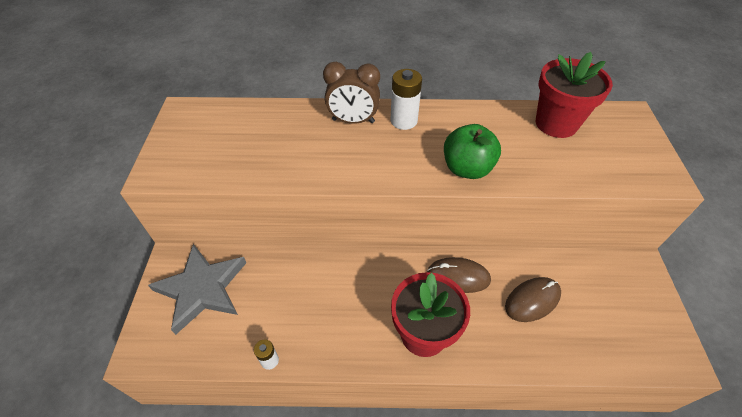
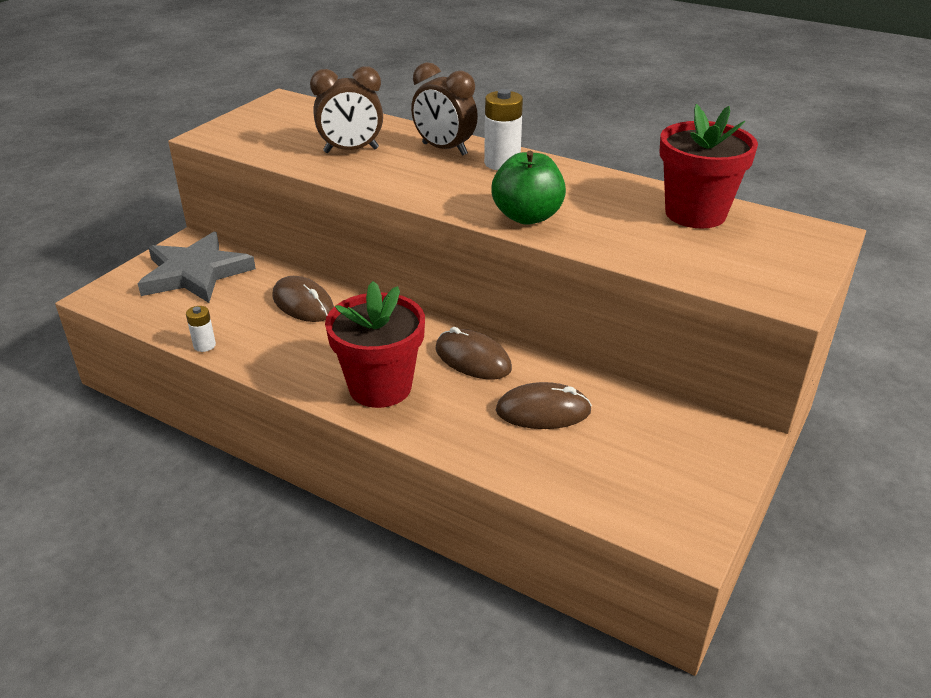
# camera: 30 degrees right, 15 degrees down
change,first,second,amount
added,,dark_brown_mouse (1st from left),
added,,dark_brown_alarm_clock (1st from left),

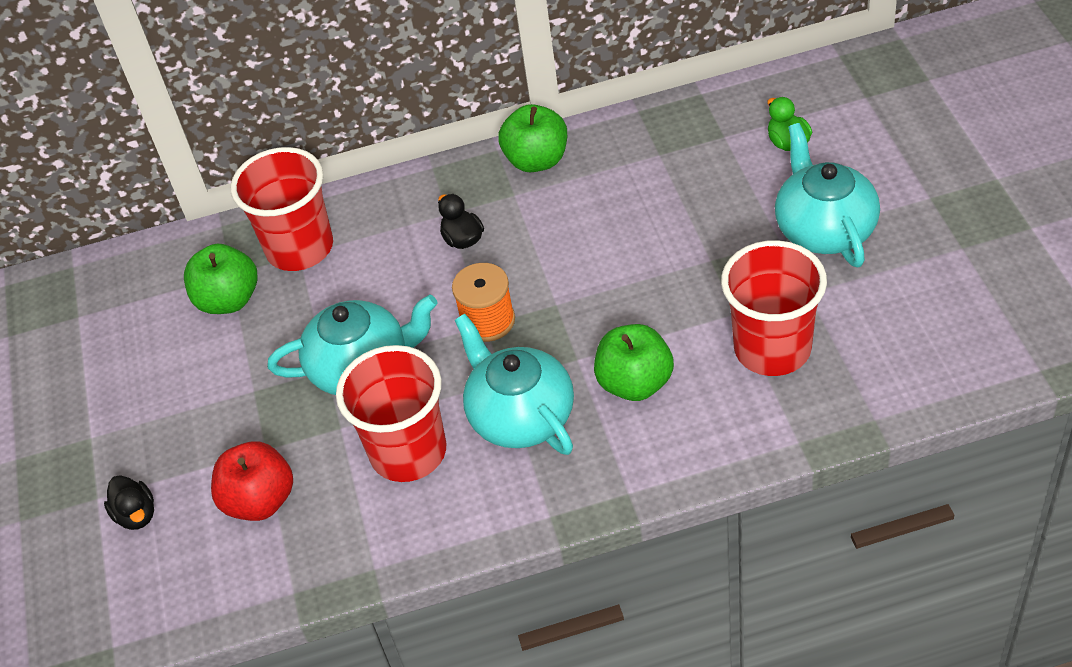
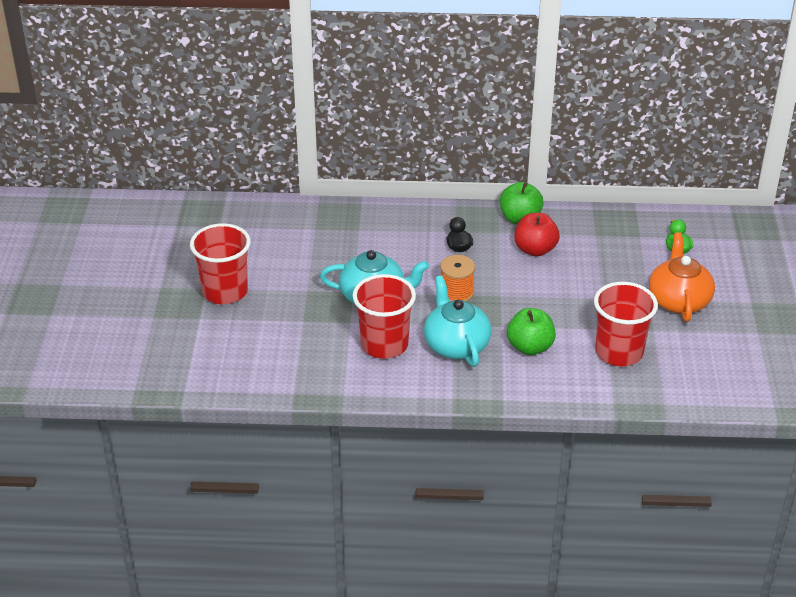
# camera: 10 degrees right, 10 degrees down
change,first,second,amount
removed,black_toy_duck (1st from left),,
removed,green_apple_fruit (1st from left),,
moved,red_apple_fruit,,
moved,red_cup (1st from left),,
recoloured,turquoise_tea_pot (3rd from left),orange-coloured_tea_pot,

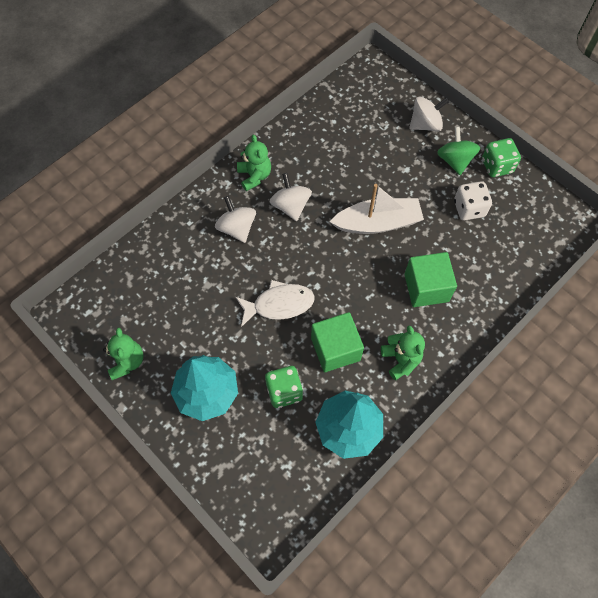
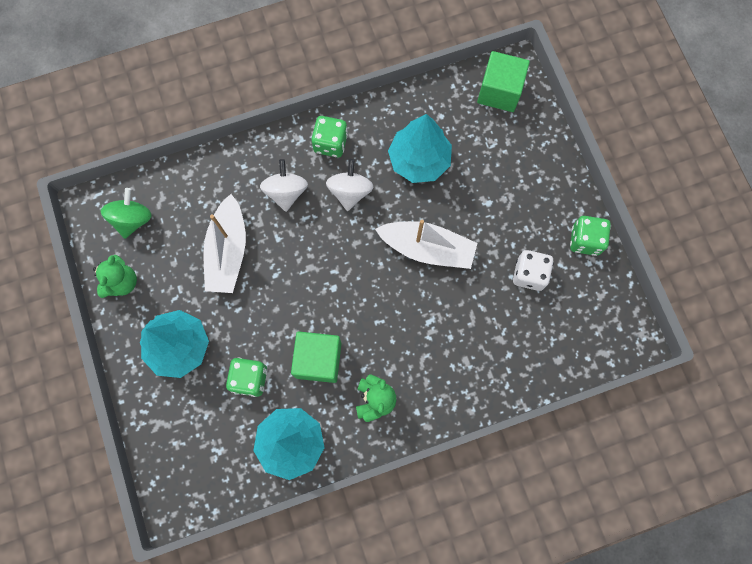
# camera: 25 degrees right, 10 degrees up
change,first,second,amount
removed,white_toy_fish,,
removed,white_spinning_top (3rd from left),,
added,,white_toy_boat (1st from left),
added,,turquoise_tree (3rd from left),
moved,green_block (2nd from left),,
moved,green_spinning_top,,
replaced,green_teddy (2nd from left),green_dice (2nd from left),

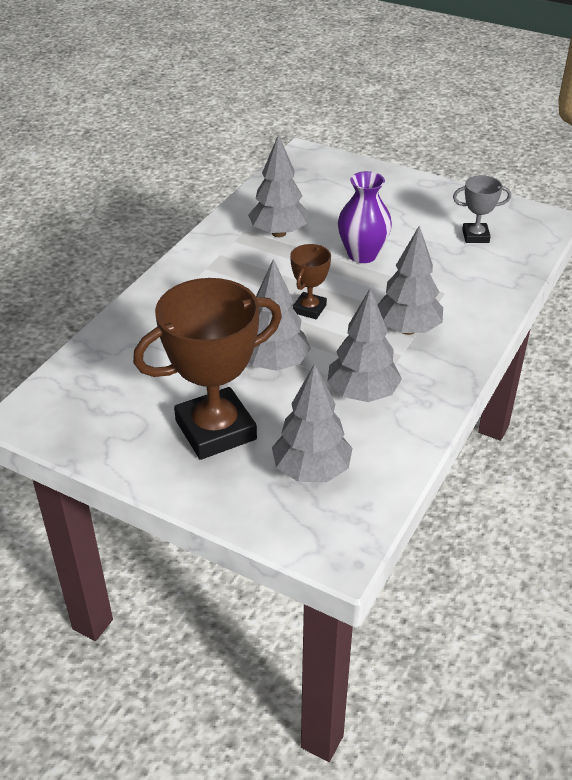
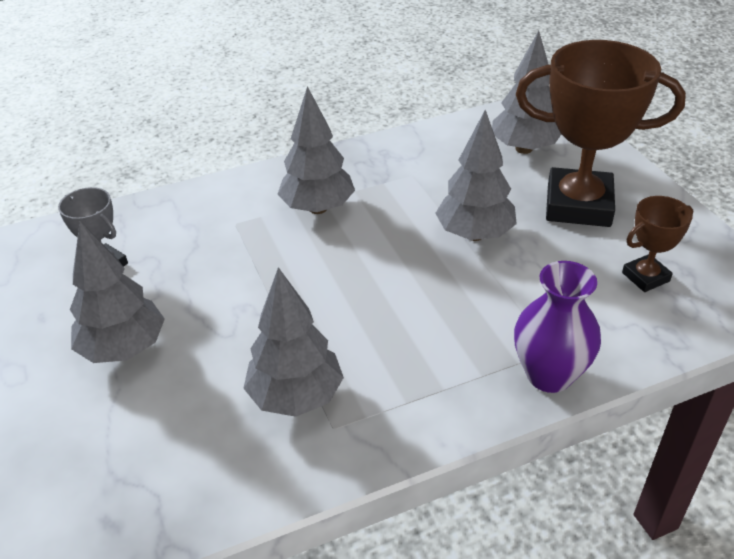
# camera: 140 degrees left, 0 degrees up
change,first,second,amount
moved,dark_brown_prize_cup (2nd from left),,
moved,ash-grey_tree (4th from left in the first image),ash-grey_tree (1st from left),
moved,violet_tall_vase,,

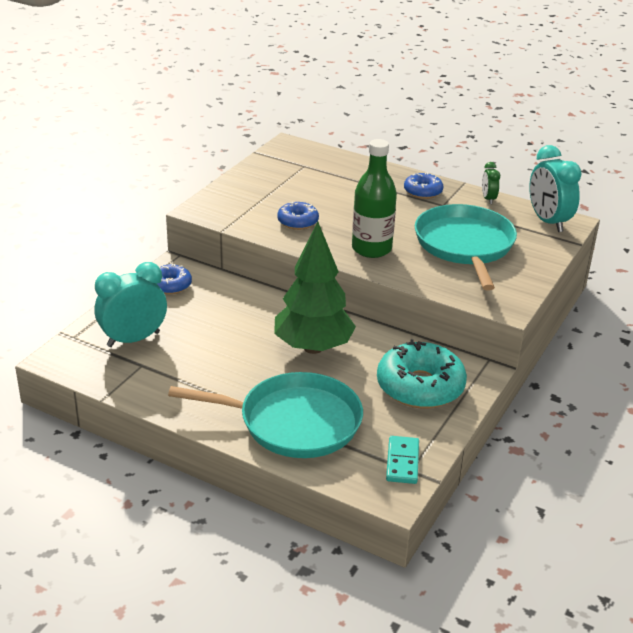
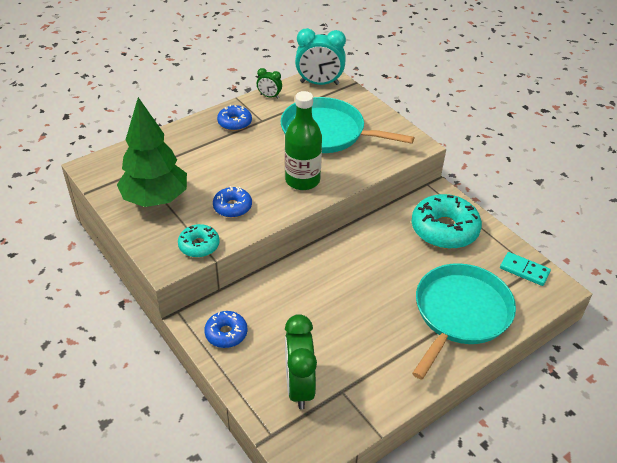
# camera: 65 degrees left, 10 degrees up
change,first,second,amount
added,,turquoise_glazed_donut (1st from left),
moved,green_tree,,
recoloured,turquoise_alarm_clock (1st from left),green_alarm_clock (2nd from left),

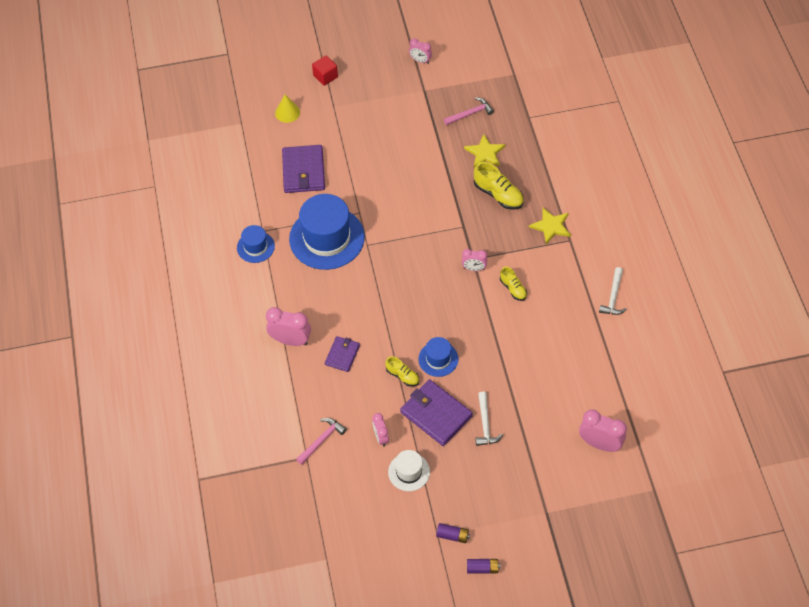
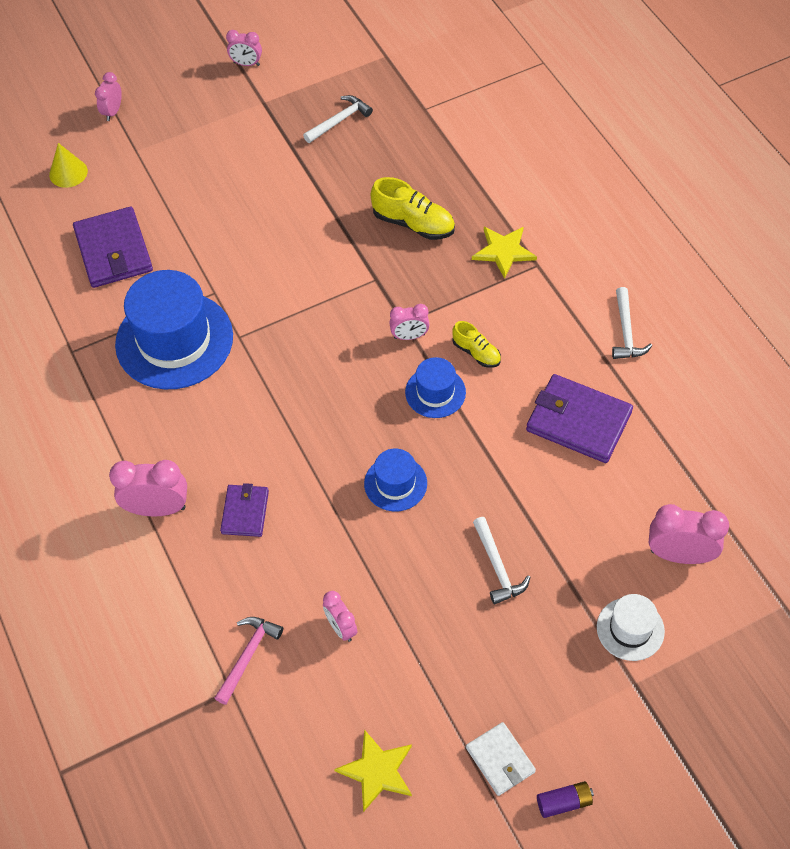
# camera: 15 degrees left, 0 degrees up
change,first,second,amount
removed,yellow_shoe (1st from left),,
moved,royal_blue_top_hat (1st from left in the first image),royal_blue_top_hat (3rd from left),
moved,white_top_hat,,
moved,violet_wallet (3rd from left),,
moved,yellow_star (1st from left),,
replaced,red_block,pink_alarm_clock (1st from left),
replaced,violet_battery (1st from left),white_wallet,
recoloured,pink_claw_hammer (2nd from left),white_claw_hammer (1st from left),

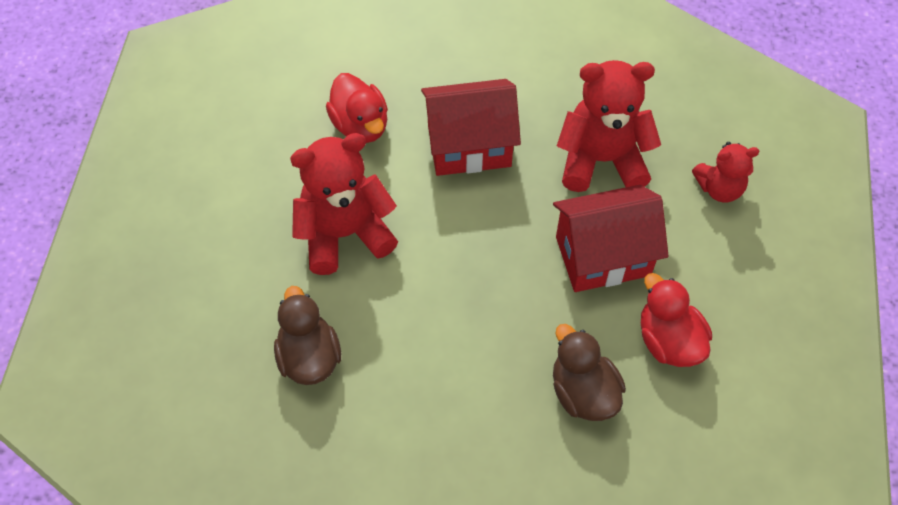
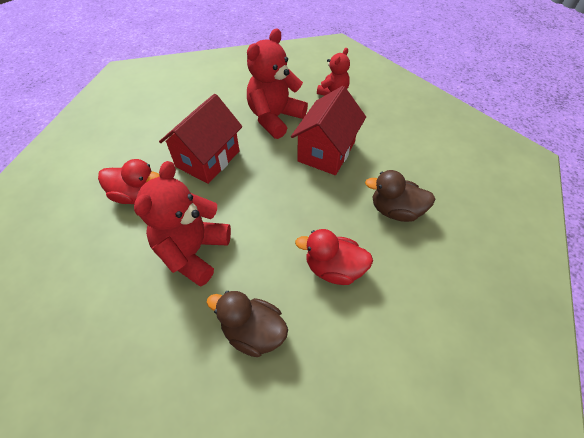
# camera: 50 degrees left, 5 degrees down
change,first,second,amount
moved,red_toy_duck (2nd from left),,

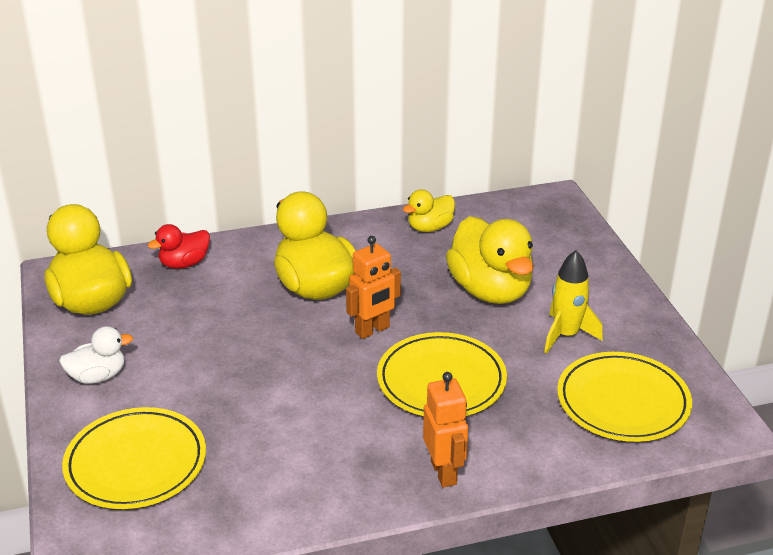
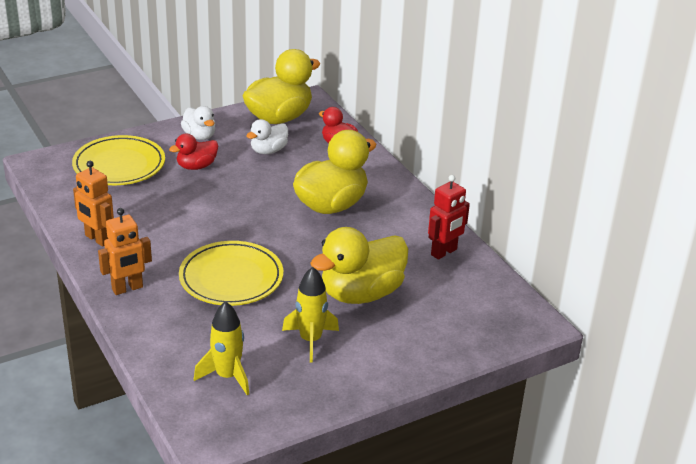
# camera: 75 degrees right, 0 degrees up
change,first,second,amount
added,,red_toy_duck (1st from left),
added,,white_toy_duck (2nd from left),
moved,orange-coloured_toy_robot (1st from left),,
replaced,yellow_toy_duck (3rd from left),red_toy_robot,
replaced,yellow_plate (3rd from left),yellow_toy_rocket (1st from left),

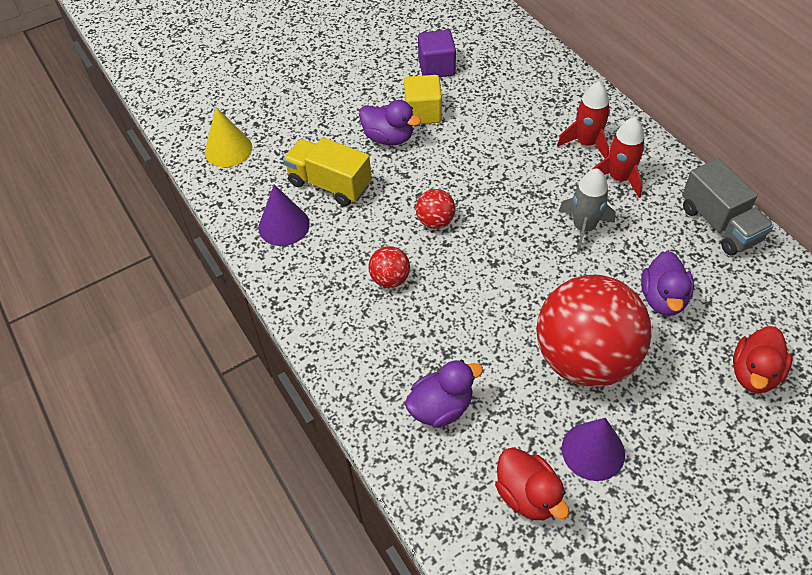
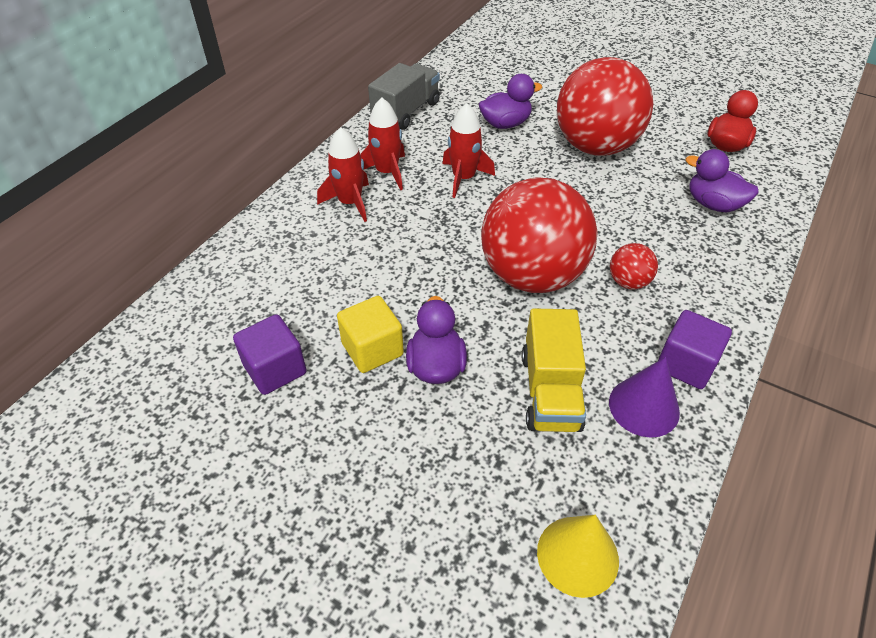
# camera: 120 degrees left, 5 degrees down
change,first,second,amount
removed,violet_cone (2nd from left),,
removed,red_toy_duck (2nd from left),,
added,,violet_block (2nd from left),
recoloured,ash-grey_toy_rocket,red_toy_rocket (3rd from left),
resized,red_sphere (2nd from left in the first image),red_sphere (1st from left),x2.40

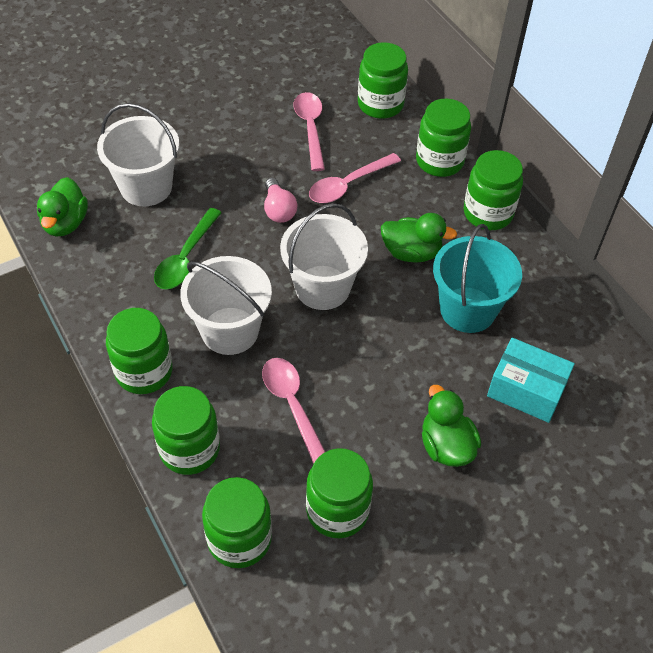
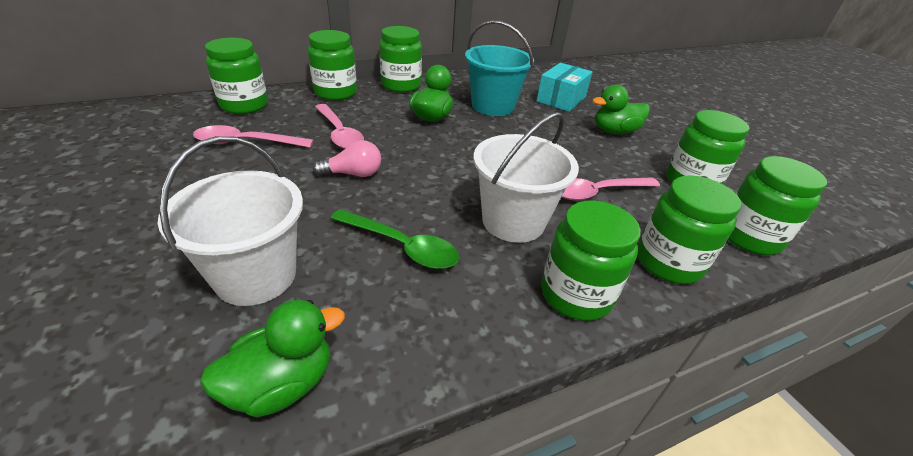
# camera: 85 degrees left, 15 degrees down
change,first,second,amount
removed,white_sand_bucket (3rd from left),,
turned,green_toy_duck (1st from left),,45 degrees counterclockwise

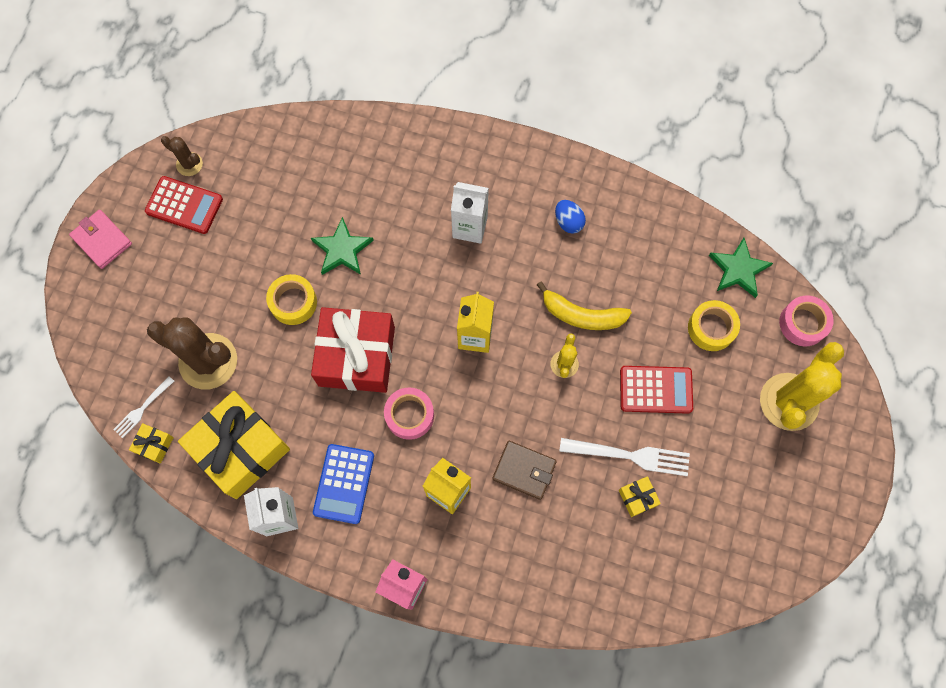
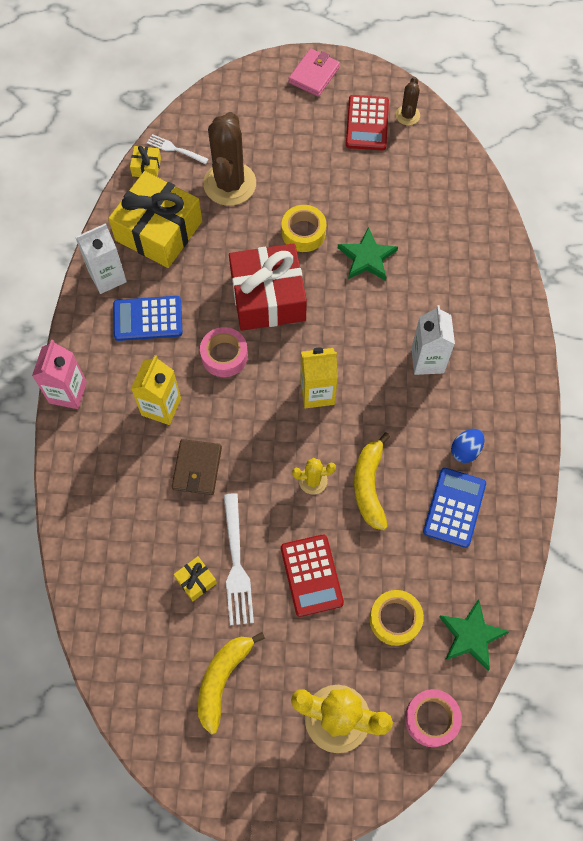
# camera: 75 degrees right, 5 degrees down
change,first,second,amount
added,,yellow_banana (1st from left),
added,,royal_blue_calculator (2nd from left),

